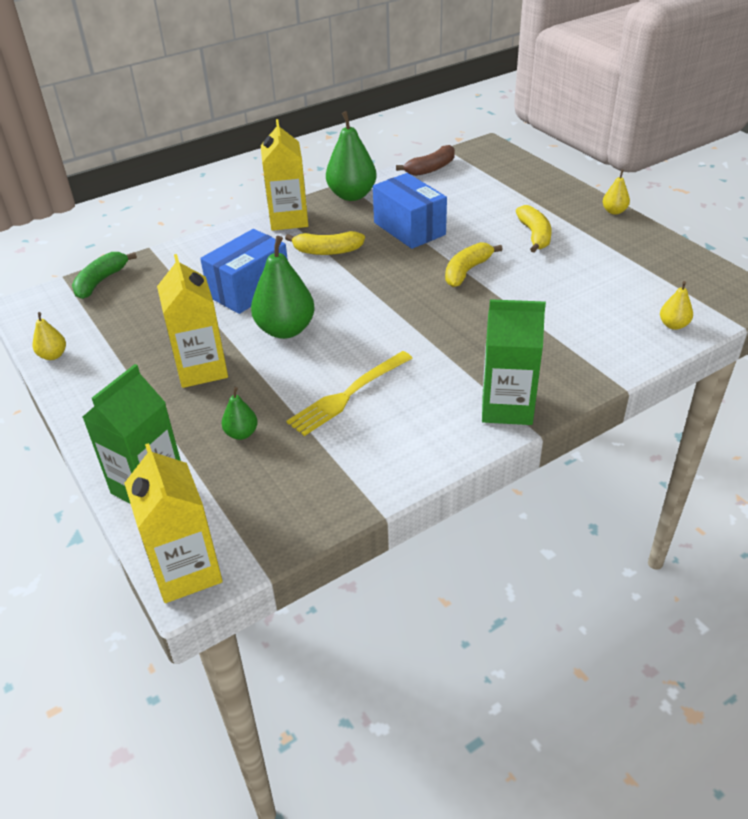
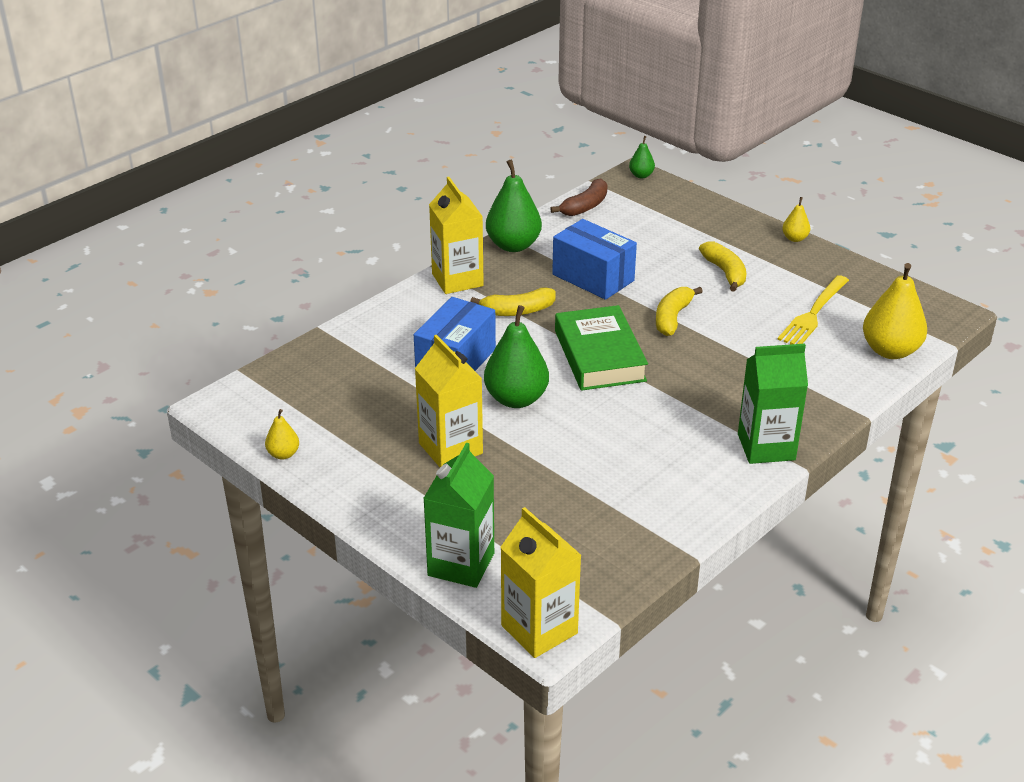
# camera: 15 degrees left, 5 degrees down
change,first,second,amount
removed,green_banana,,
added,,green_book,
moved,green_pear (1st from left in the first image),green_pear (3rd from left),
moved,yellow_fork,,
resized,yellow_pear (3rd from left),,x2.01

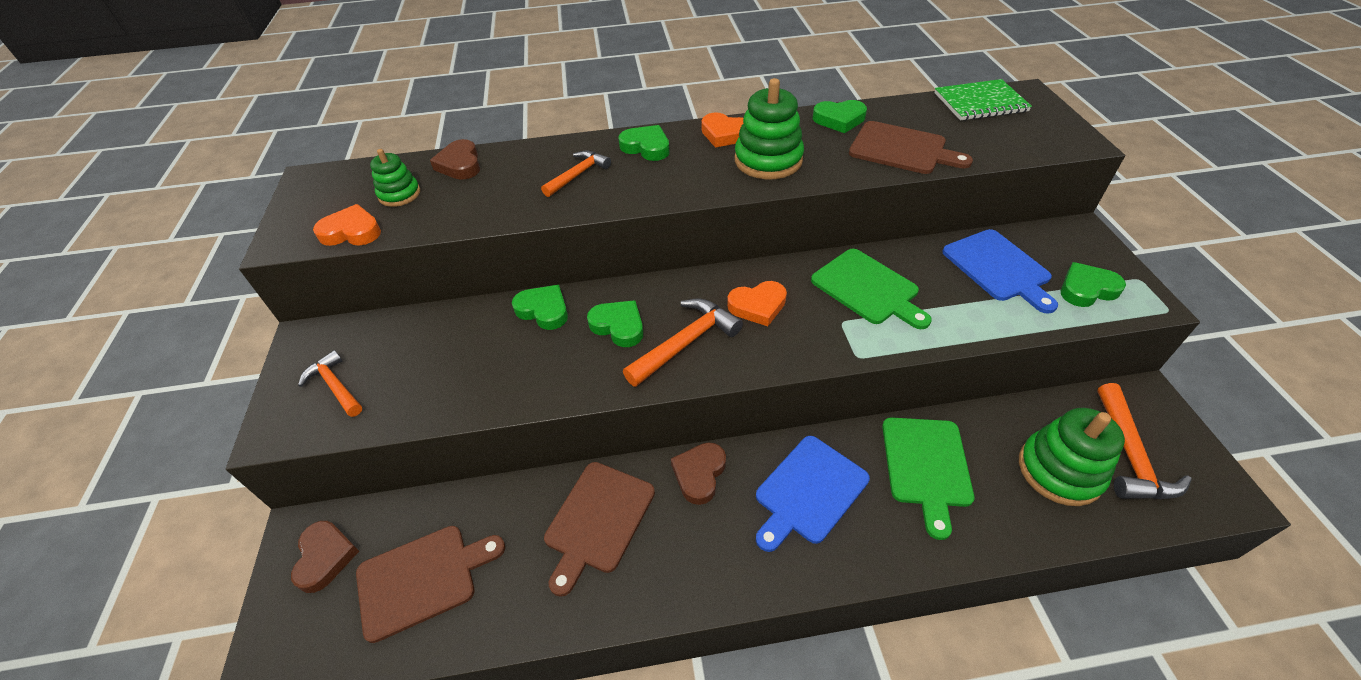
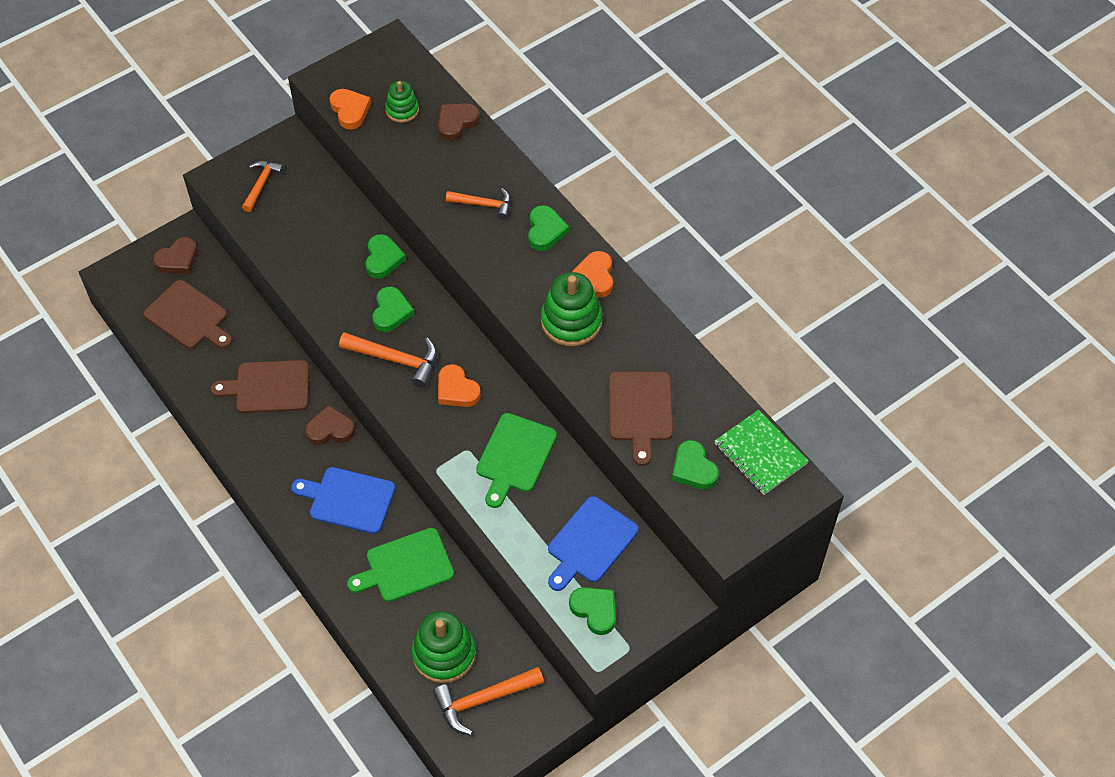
# camera: 60 degrees right, 10 degrees up
change,first,second,amount
moved,green_love_heart (4th from left in the first image),green_love_heart (5th from left),

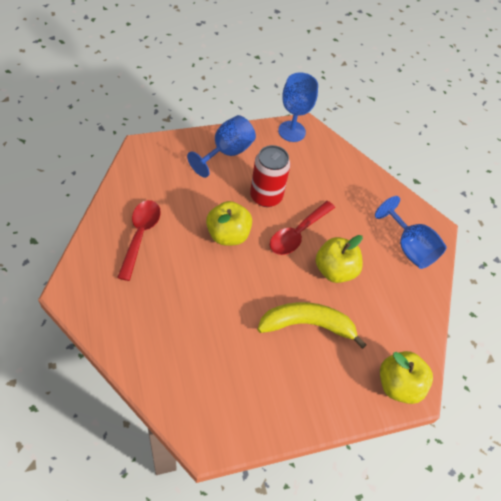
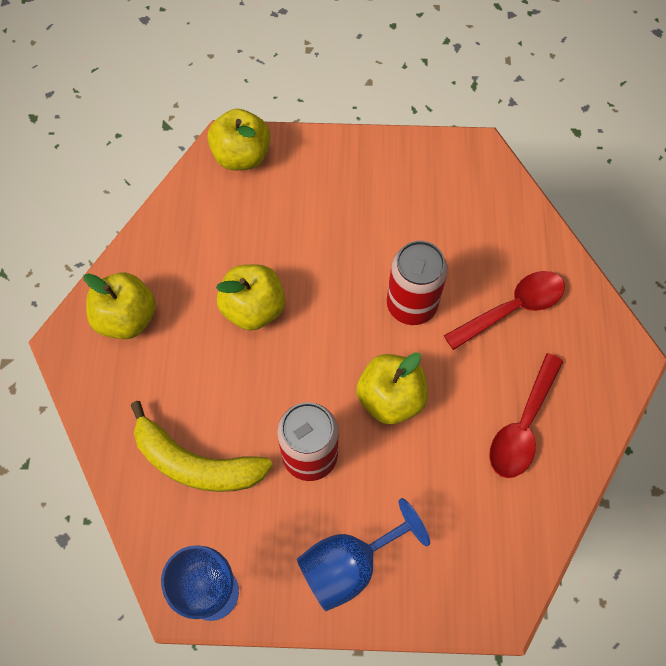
# camera: 155 degrees left, 10 degrees up
change,first,second,amount
added,,red_soda_can (2nd from left),
moved,yellow_banana,,
moved,red_tablespoon (2nd from left in the first image),red_tablespoon (1st from left),
replaced,royal_blue_goblet (3rd from left),yellow_apple_fruit (1st from left),

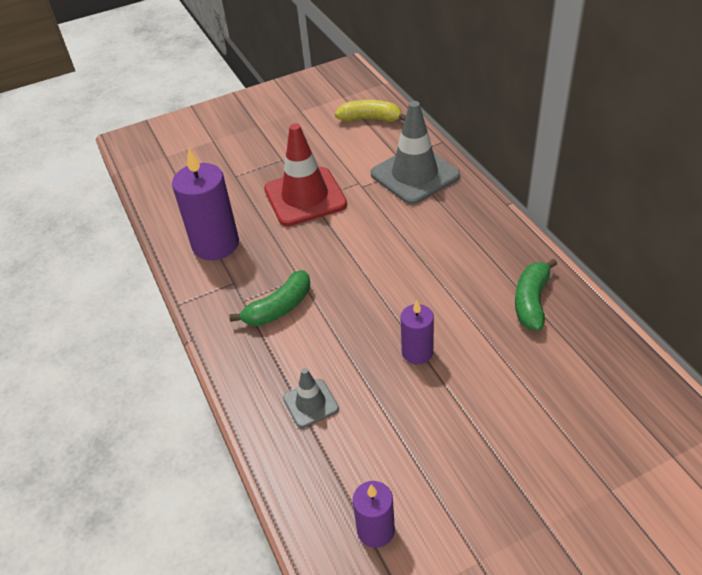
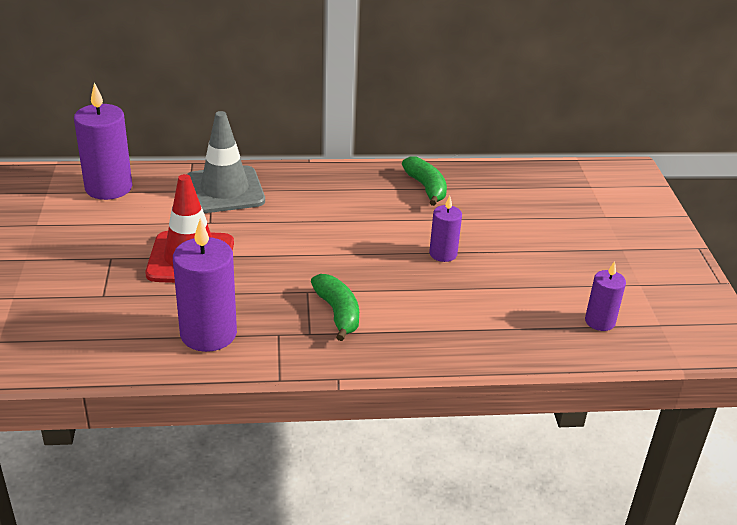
# camera: 75 degrees left, 10 degrees down
change,first,second,amount
removed,ash-grey_safety_cone (1st from left),,
replaced,yellow_banana,violet_pillar_candle (1st from left),
turned,green_banana (2nd from left),,150 degrees counterclockwise

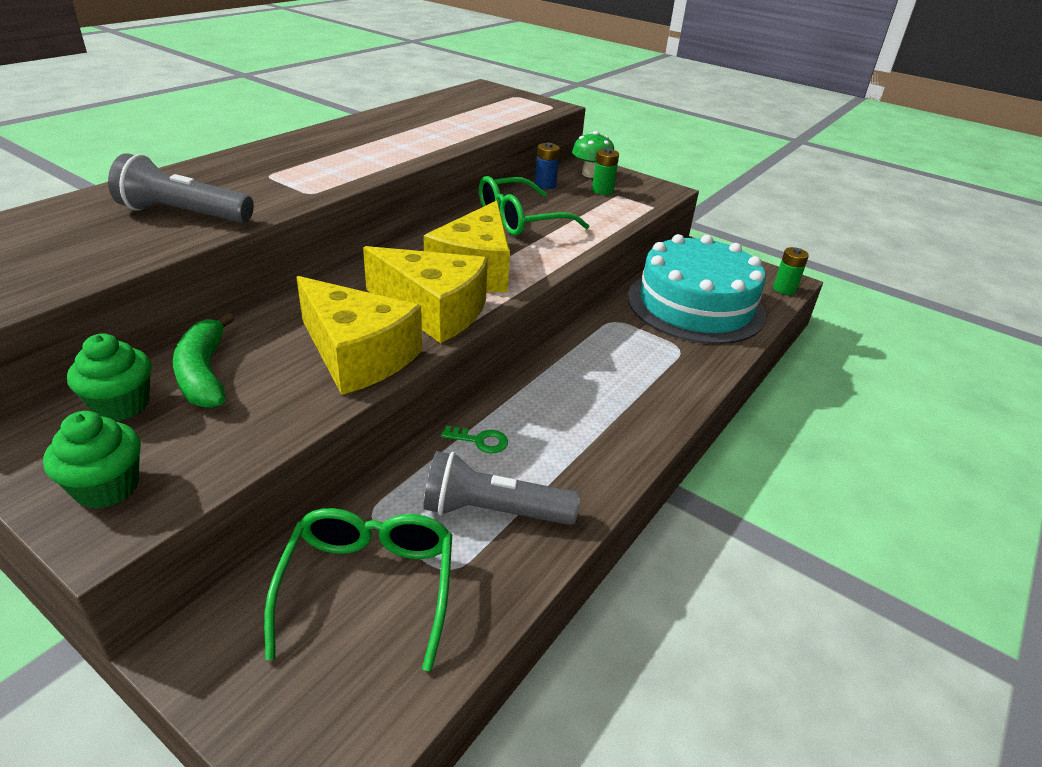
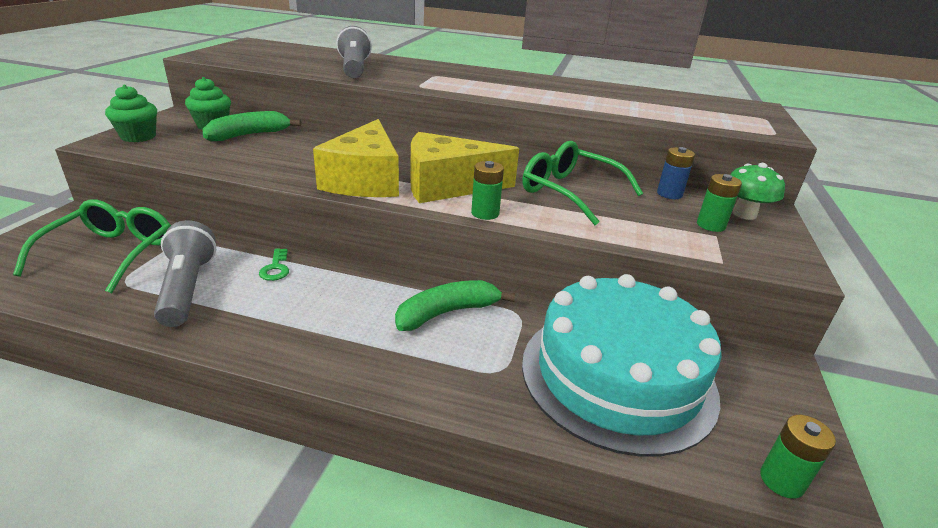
# camera: 70 degrees right, 5 degrees down
change,first,second,amount
removed,yellow_piece_of_cheese (1st from left),,
added,,green_banana (2nd from left),
added,,green_battery (1st from left),
turned,green_spectacles (1st from left),,60 degrees counterclockwise

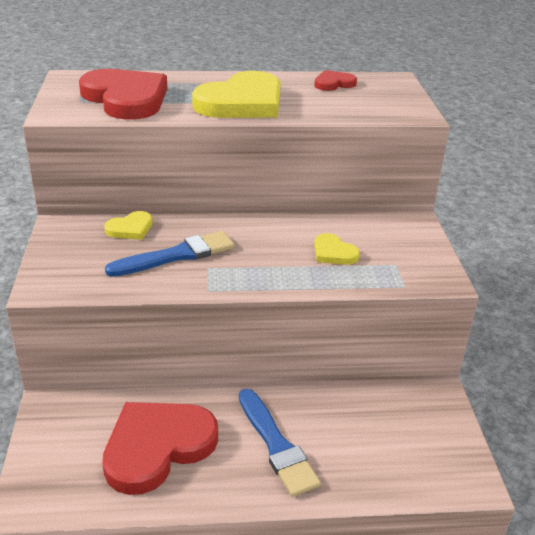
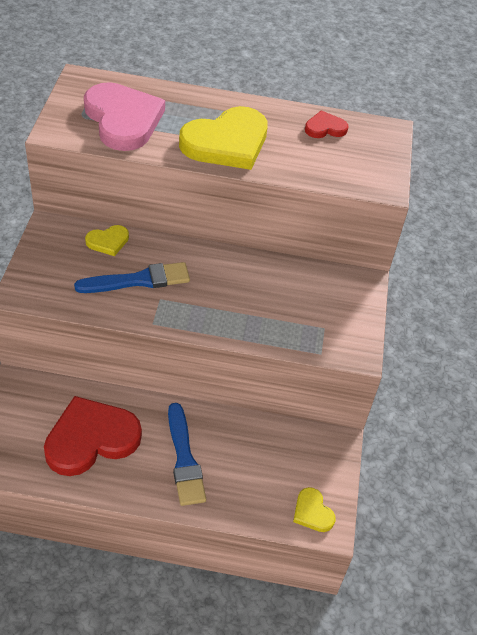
# camera: 10 degrees right, 15 degrees up
change,first,second,amount
moved,yellow_love_heart (3rd from left),,
recoloured,red_love_heart (1st from left),pink_love_heart,

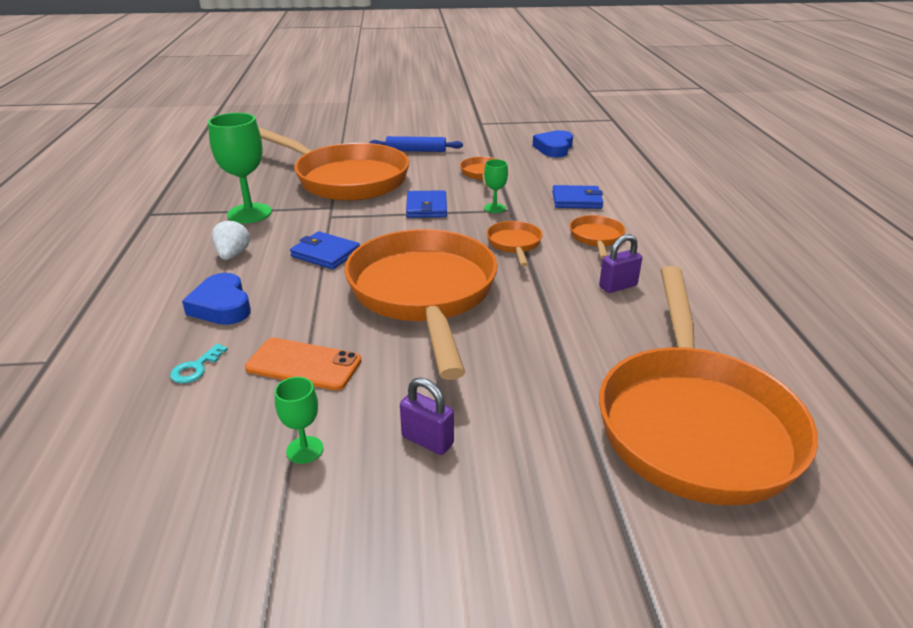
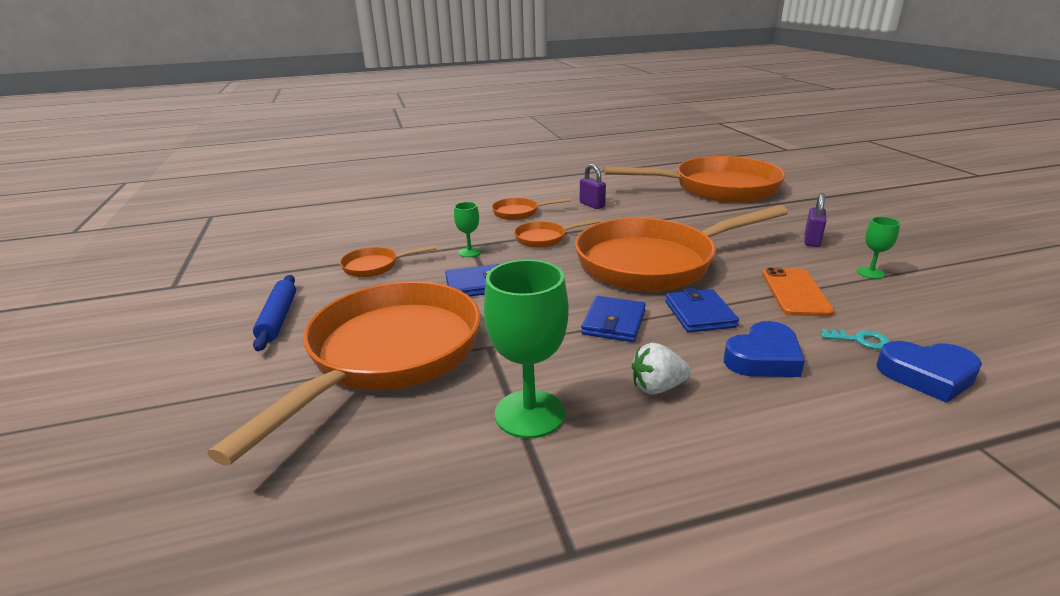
# camera: 100 degrees left, 5 degrees down
change,first,second,amount
moved,royal_blue_love_heart (2nd from left),,
moved,royal_blue_wallet (3rd from left),,

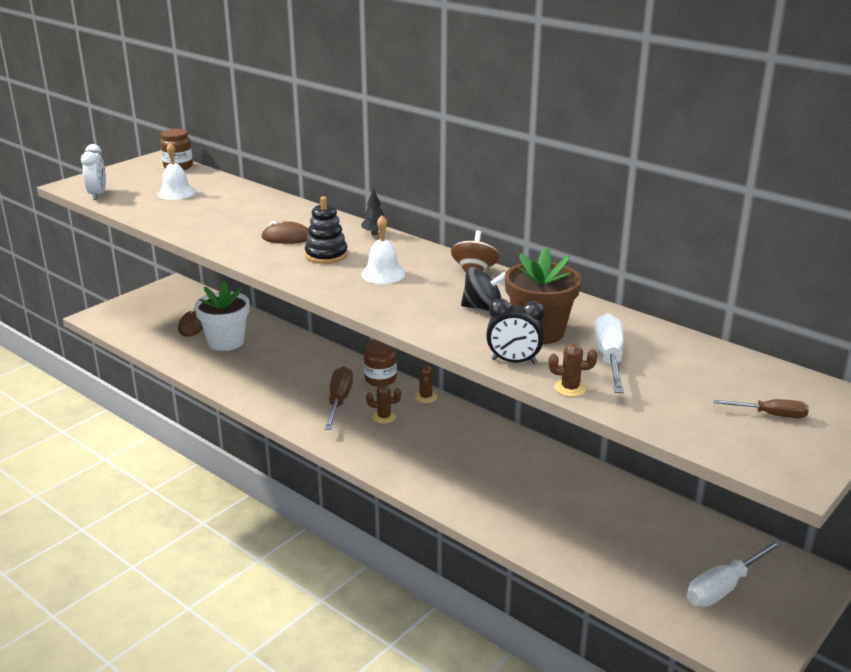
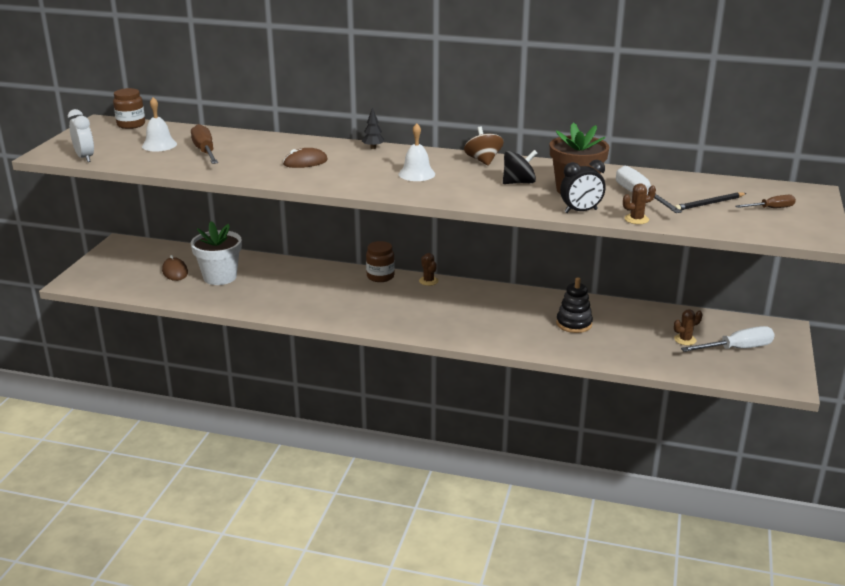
# camera: 25 degrees left, 0 degrees up
change,first,second,amount
added,,black_lead_pencil,
moved,black_stacking_toy,,
moved,dark_brown_flat_screwdriver (1st from left),,
moved,dark_brown_saguaro_cactus (1st from left in the first image),dark_brown_saguaro_cactus (3rd from left),
turned,white_flat_screwdriver (2nd from left),,135 degrees counterclockwise

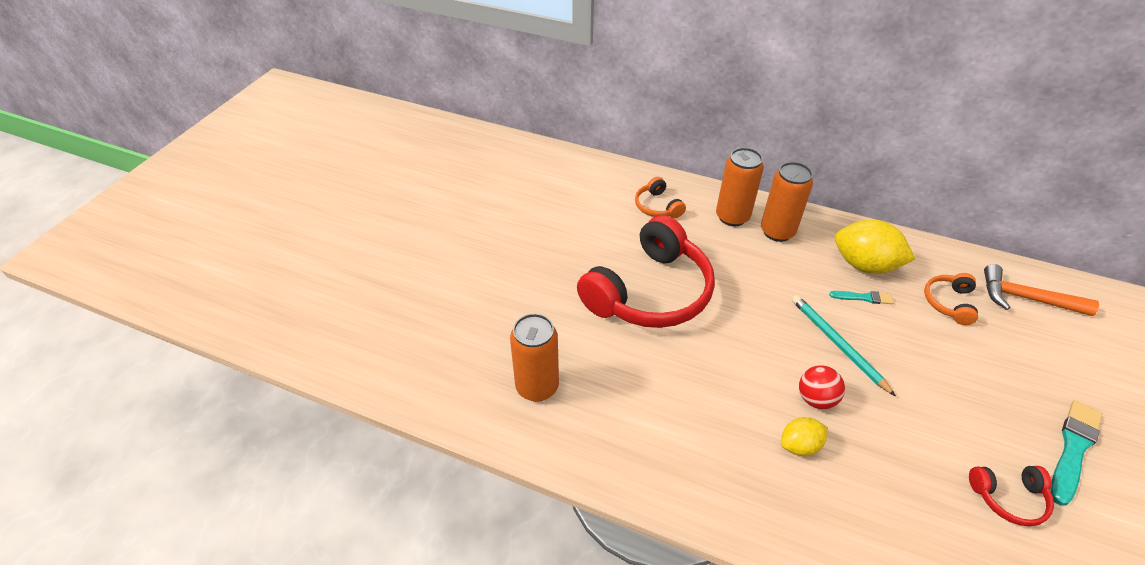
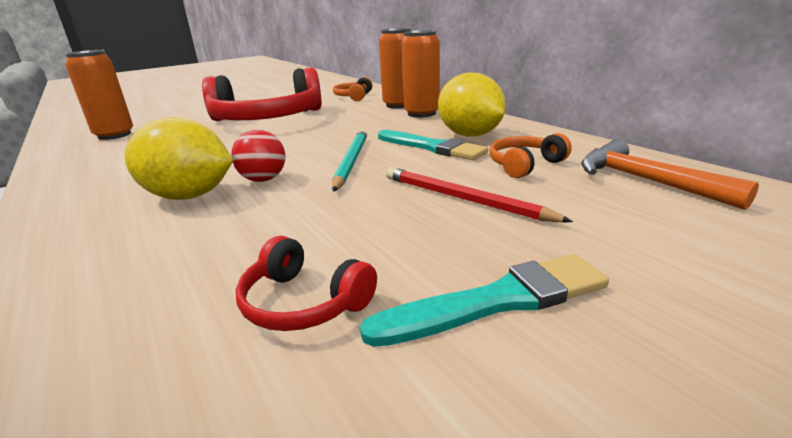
# camera: 35 degrees right, 20 degrees down
change,first,second,amount
added,,red_lead_pencil,
resized,yellow_citrus_fruit (1st from left),,x1.78
resized,turquoise_brush (1st from left),,x1.78

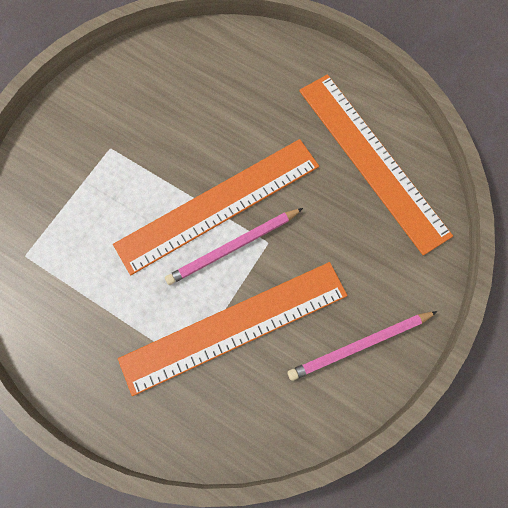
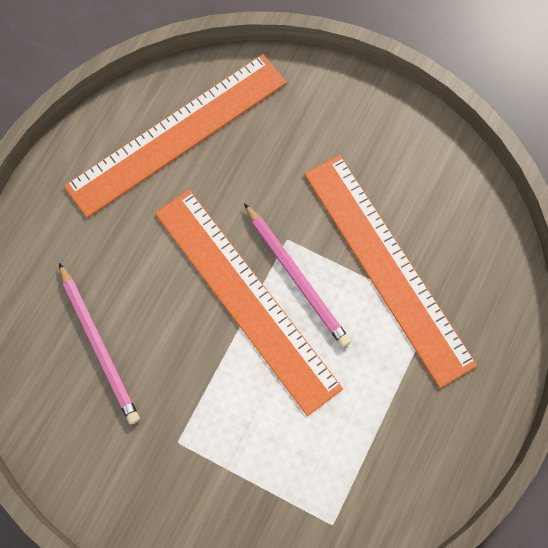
# camera: 95 degrees left, 0 degrees up
change,first,second,amount
moved,pink_lead_pencil (2nd from left in the first image),pink_lead_pencil (1st from left),

